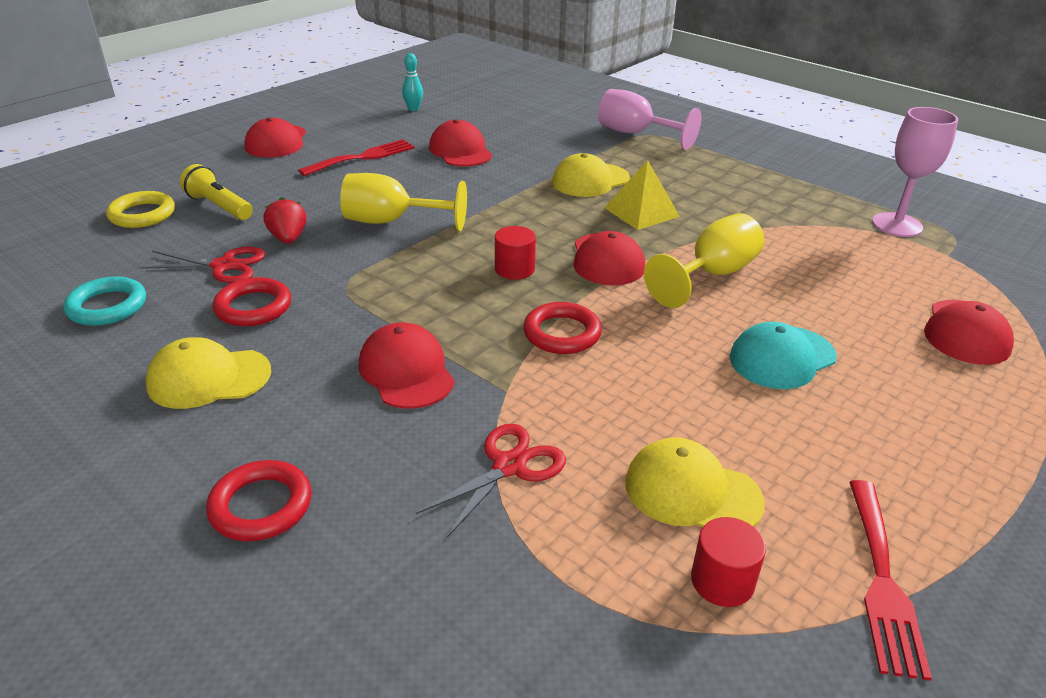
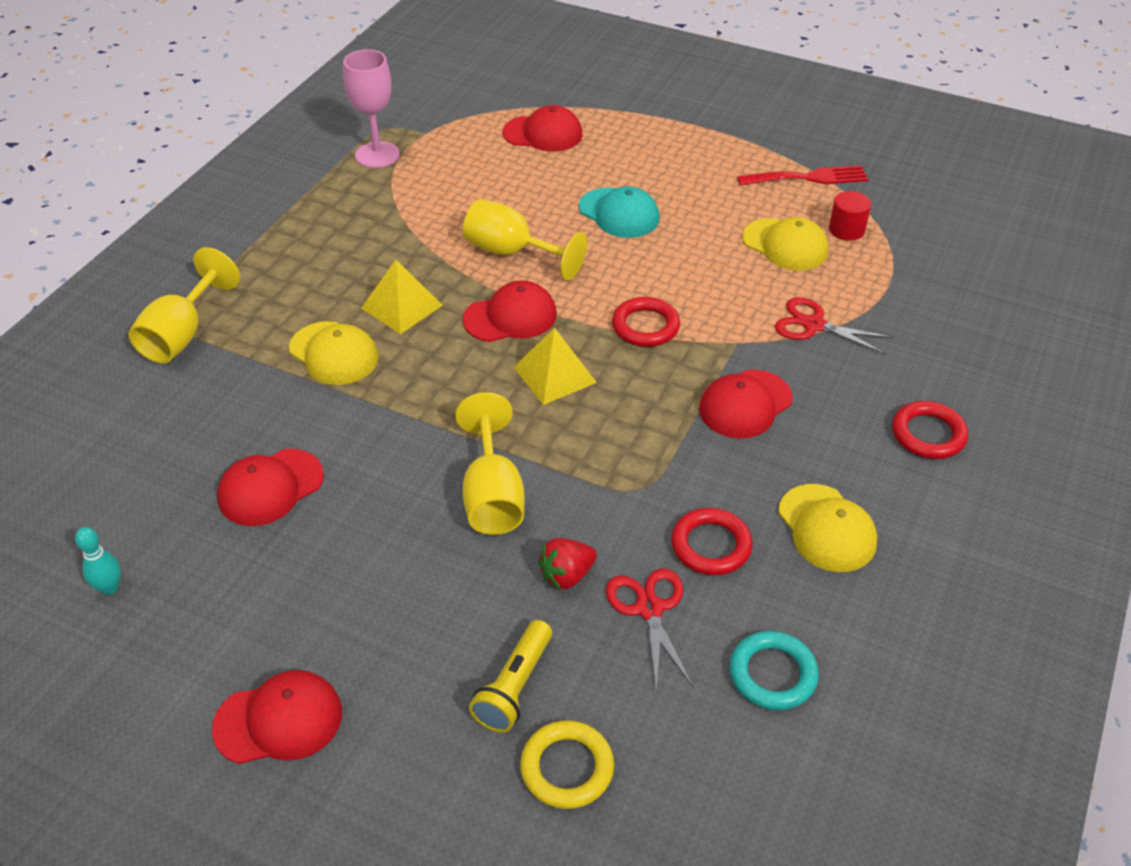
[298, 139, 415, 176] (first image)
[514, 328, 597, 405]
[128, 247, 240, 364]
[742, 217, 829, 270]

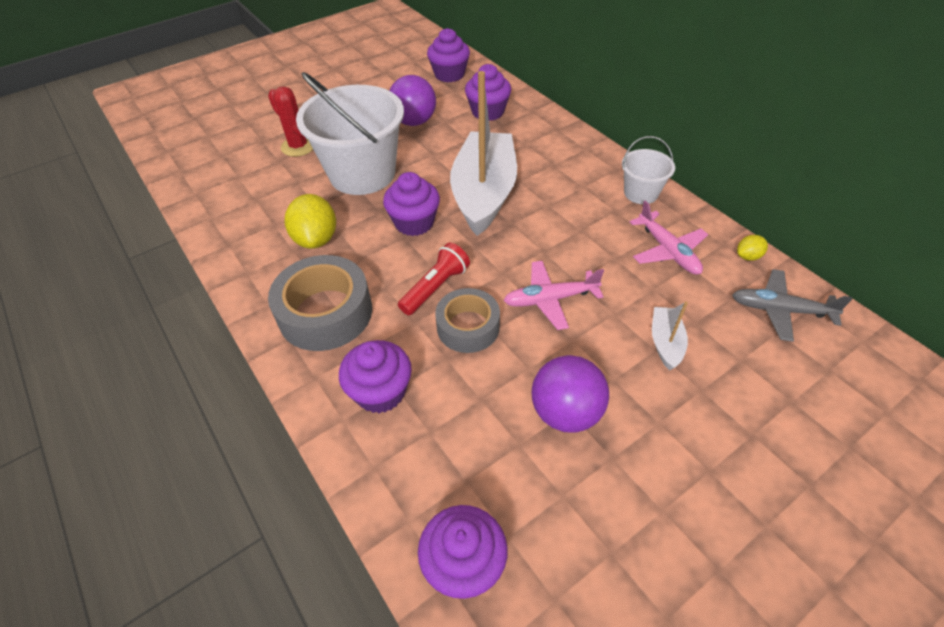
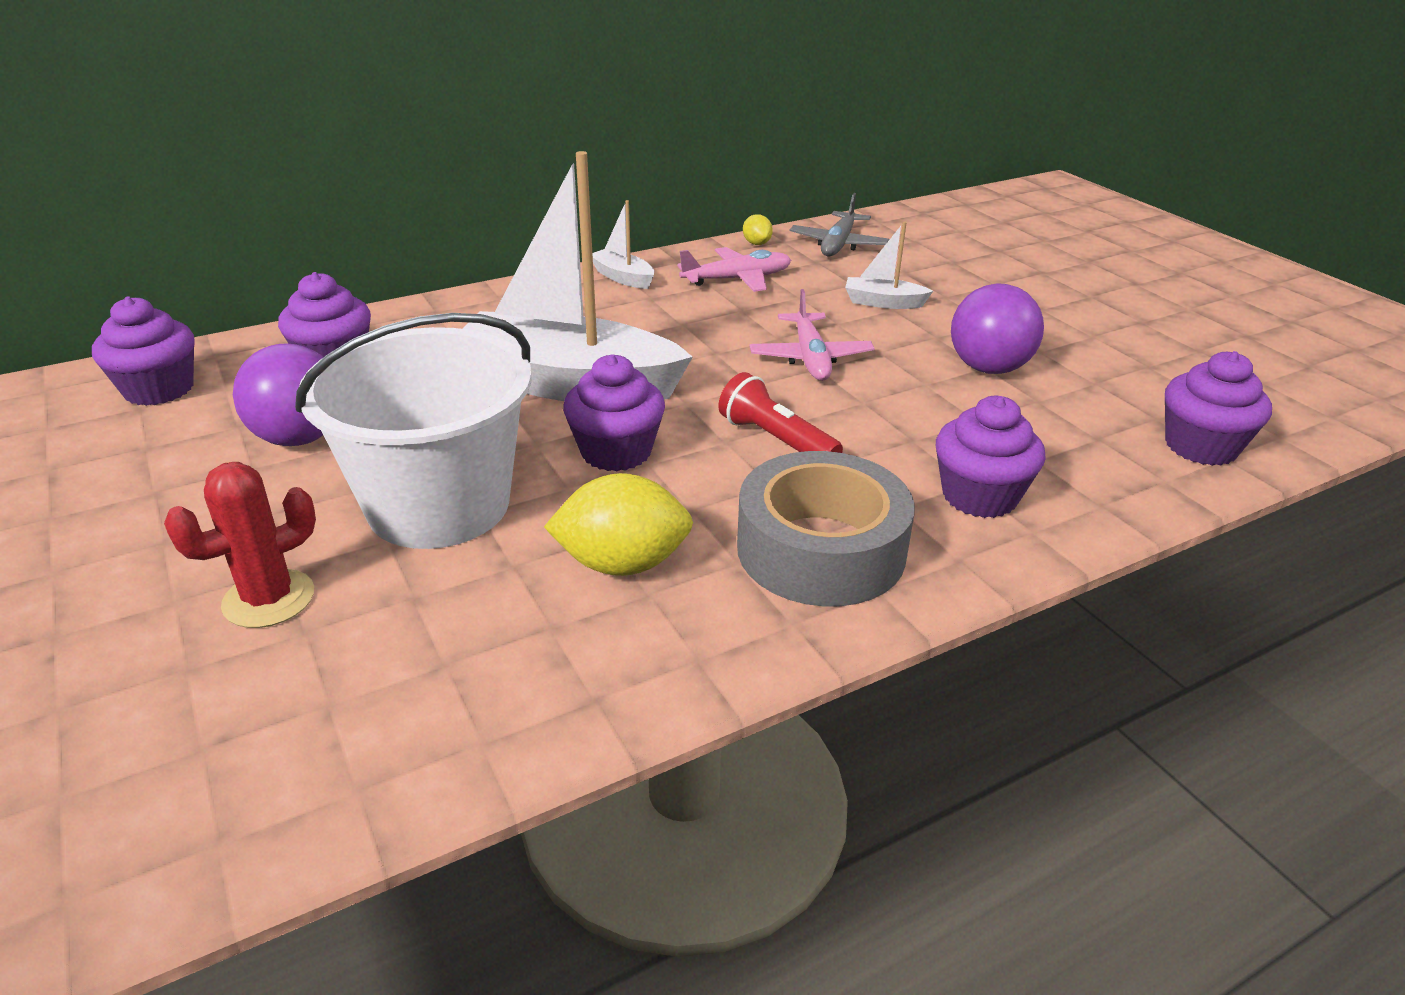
[435, 288, 500, 353] (first image)
[592, 200, 654, 289]

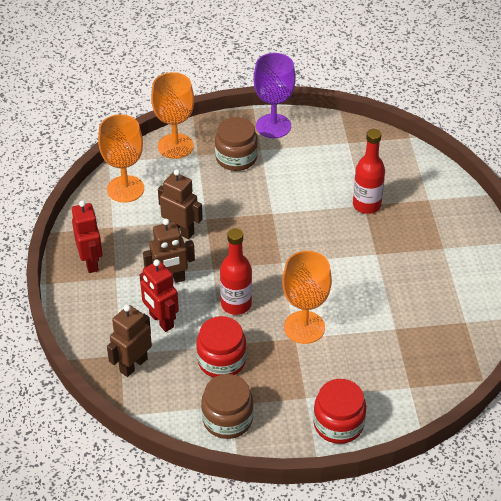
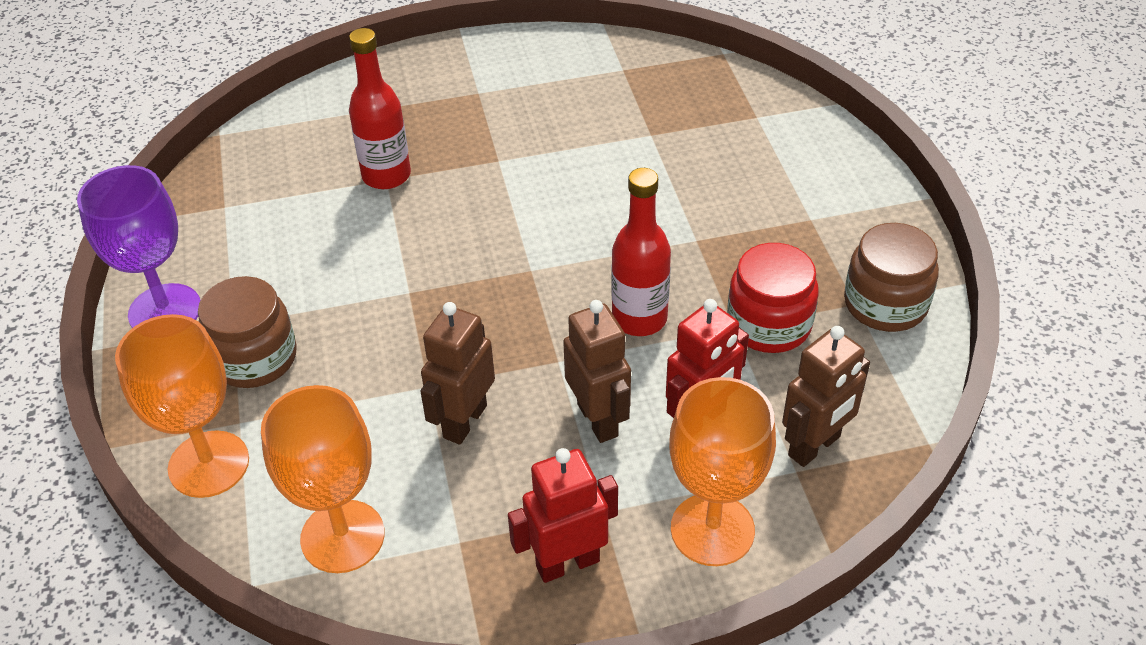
[313, 379, 366, 444] (first image)
[669, 377, 776, 566]
[782, 326, 870, 467]

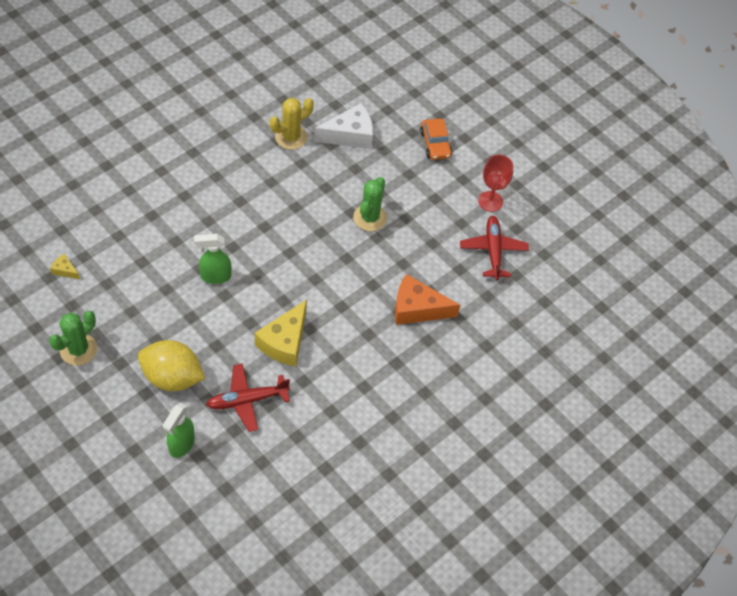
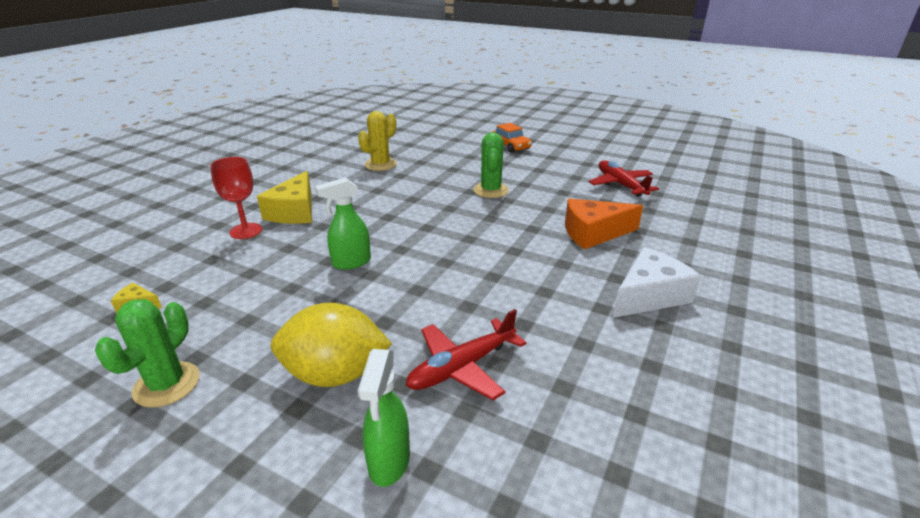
[257, 171, 312, 224]
[612, 247, 701, 318]
[210, 157, 262, 239]

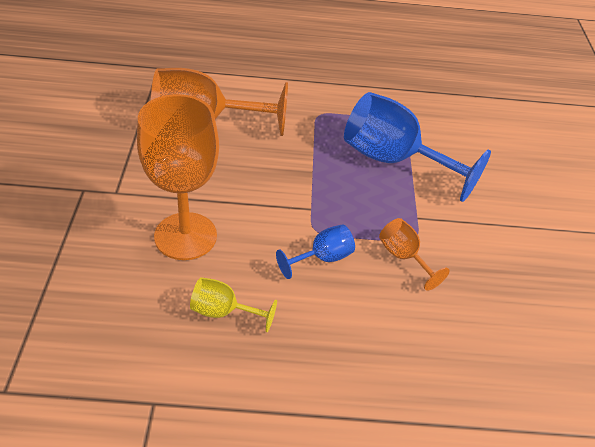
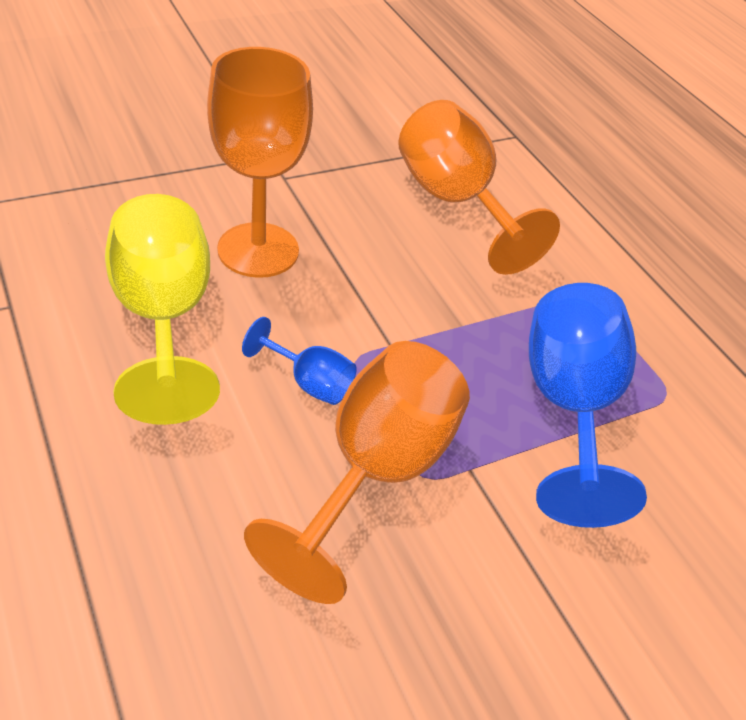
[105, 194, 220, 425]
[244, 341, 470, 604]

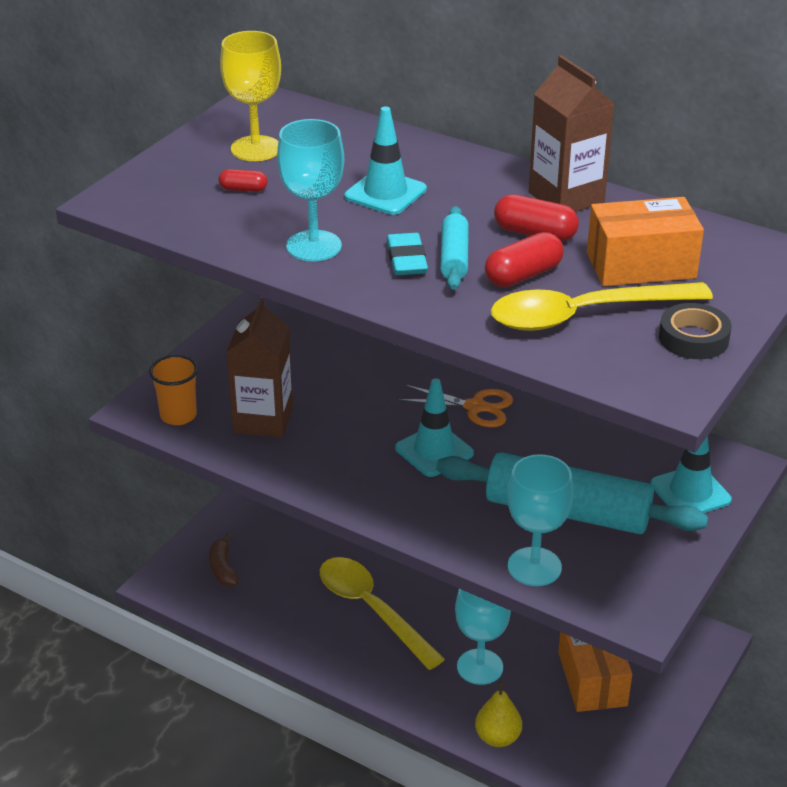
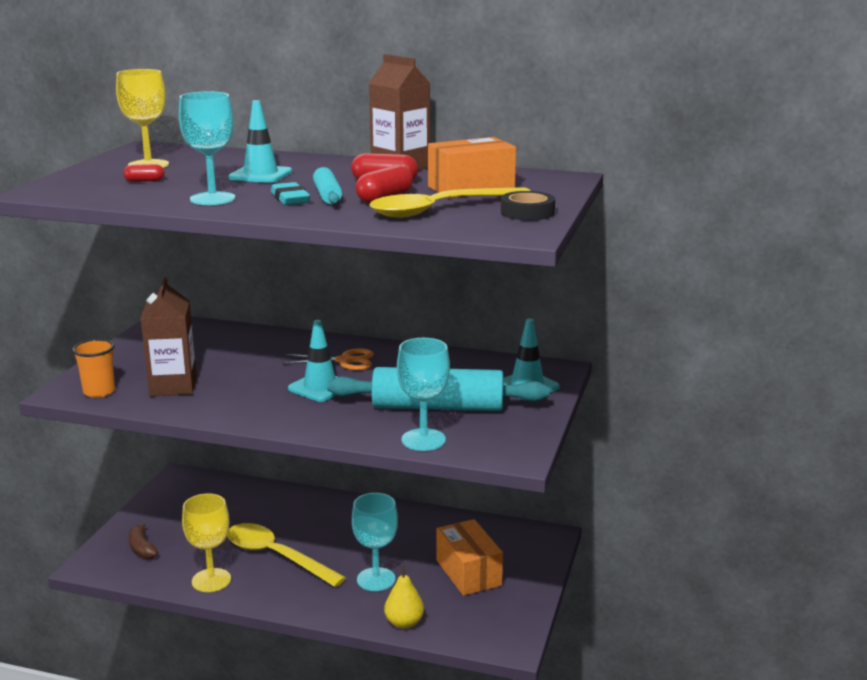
[182, 493, 231, 592]

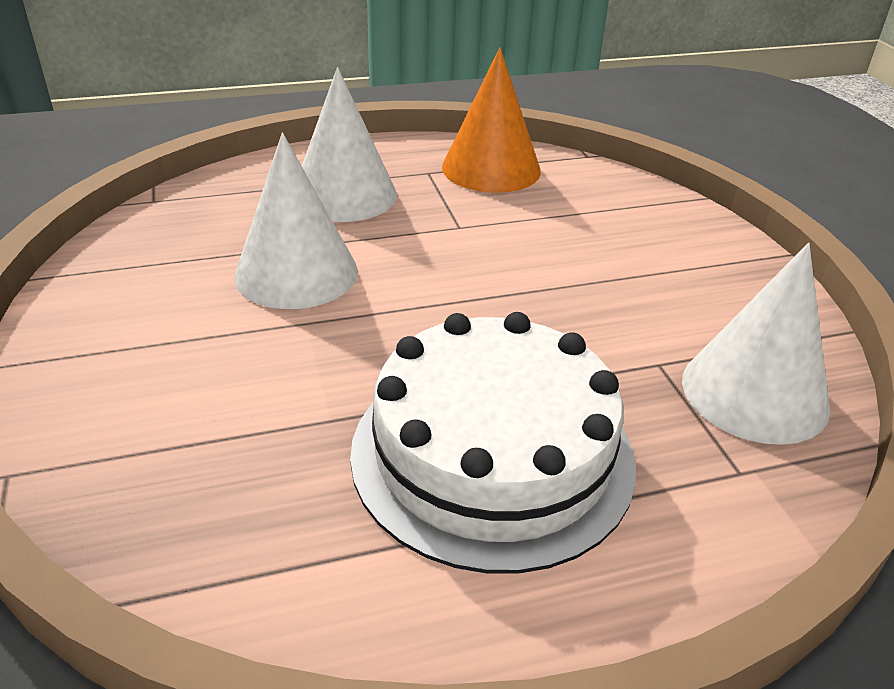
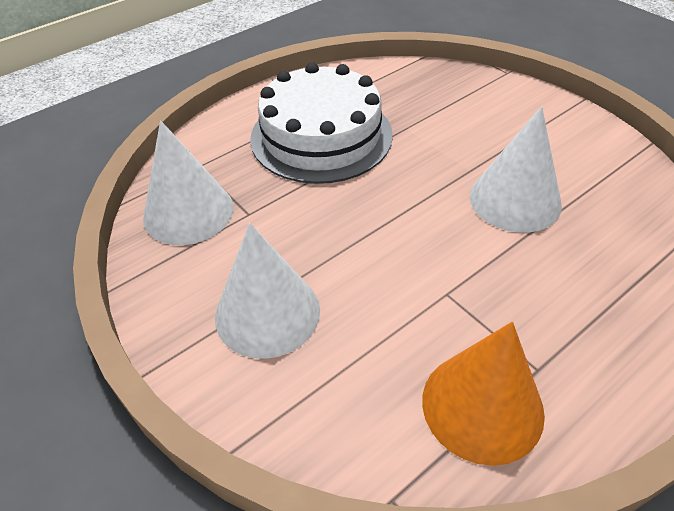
[215, 223, 320, 359]

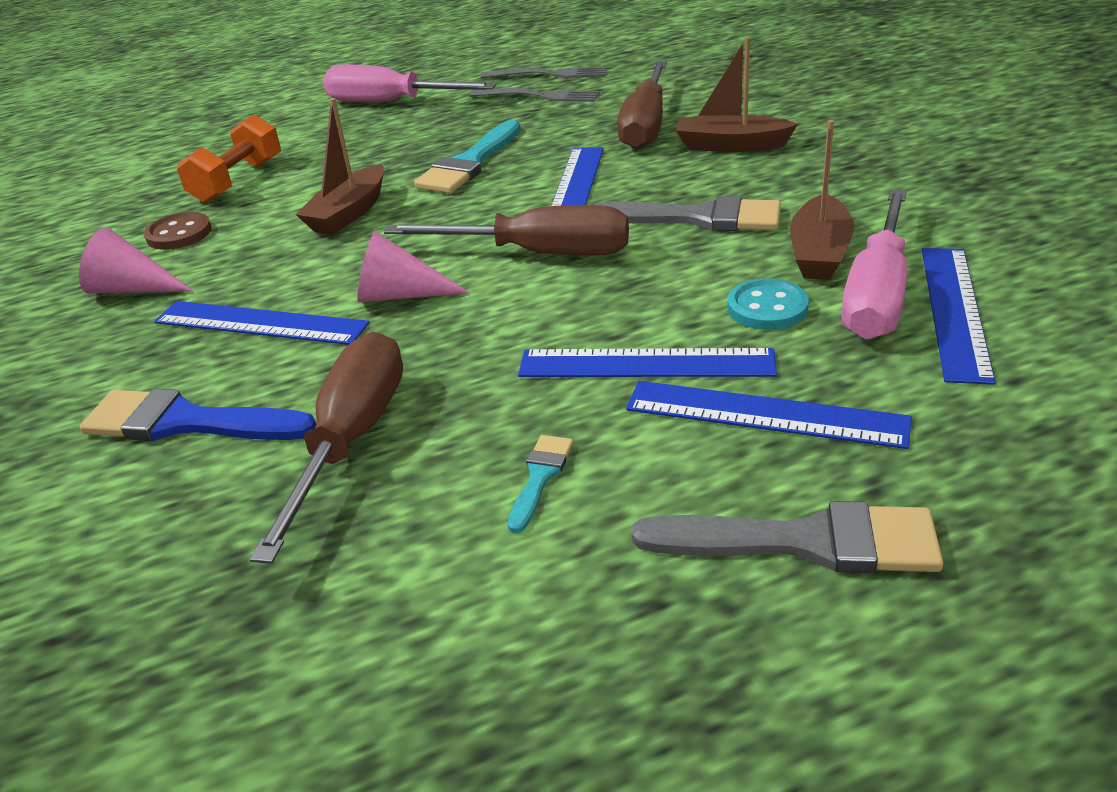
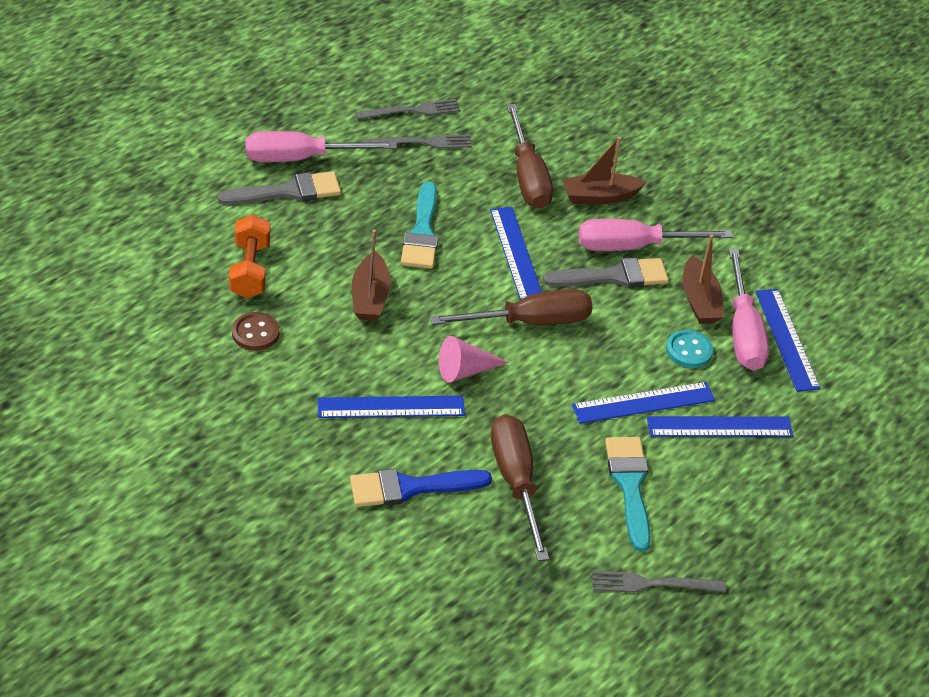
[79, 228, 193, 294] (first image)
[578, 219, 733, 251]
[592, 570, 726, 593]
[217, 171, 341, 205]
[605, 437, 651, 552]

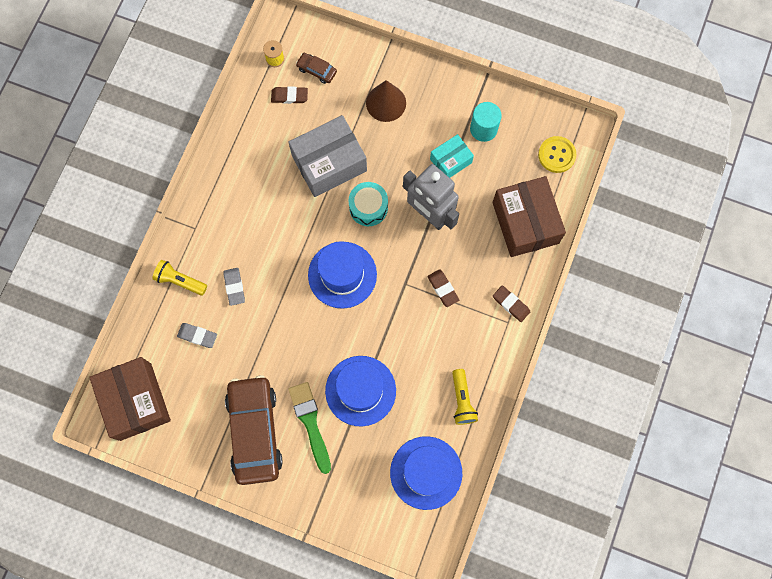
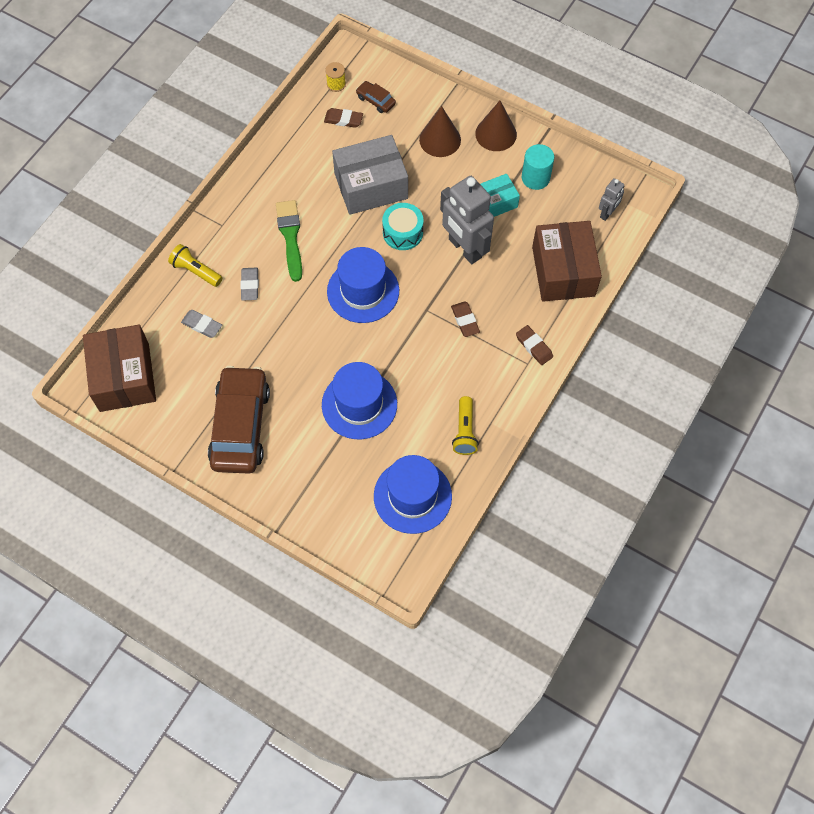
[475, 101, 517, 151]
[276, 200, 302, 282]
[599, 178, 624, 221]

